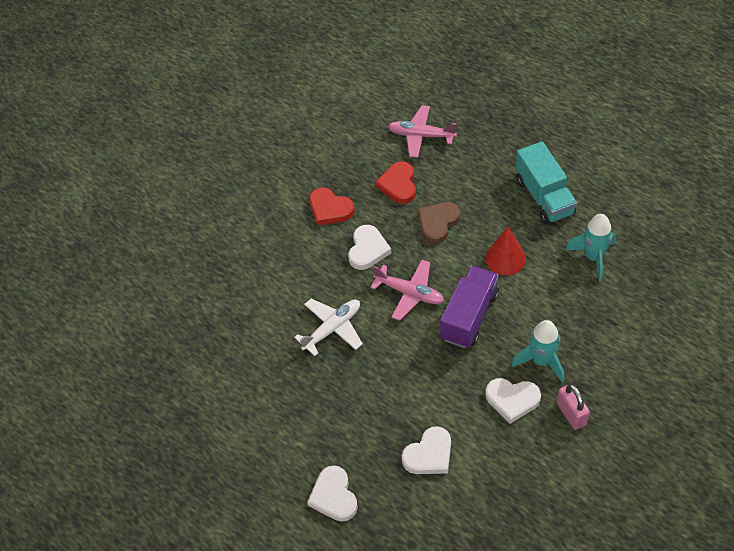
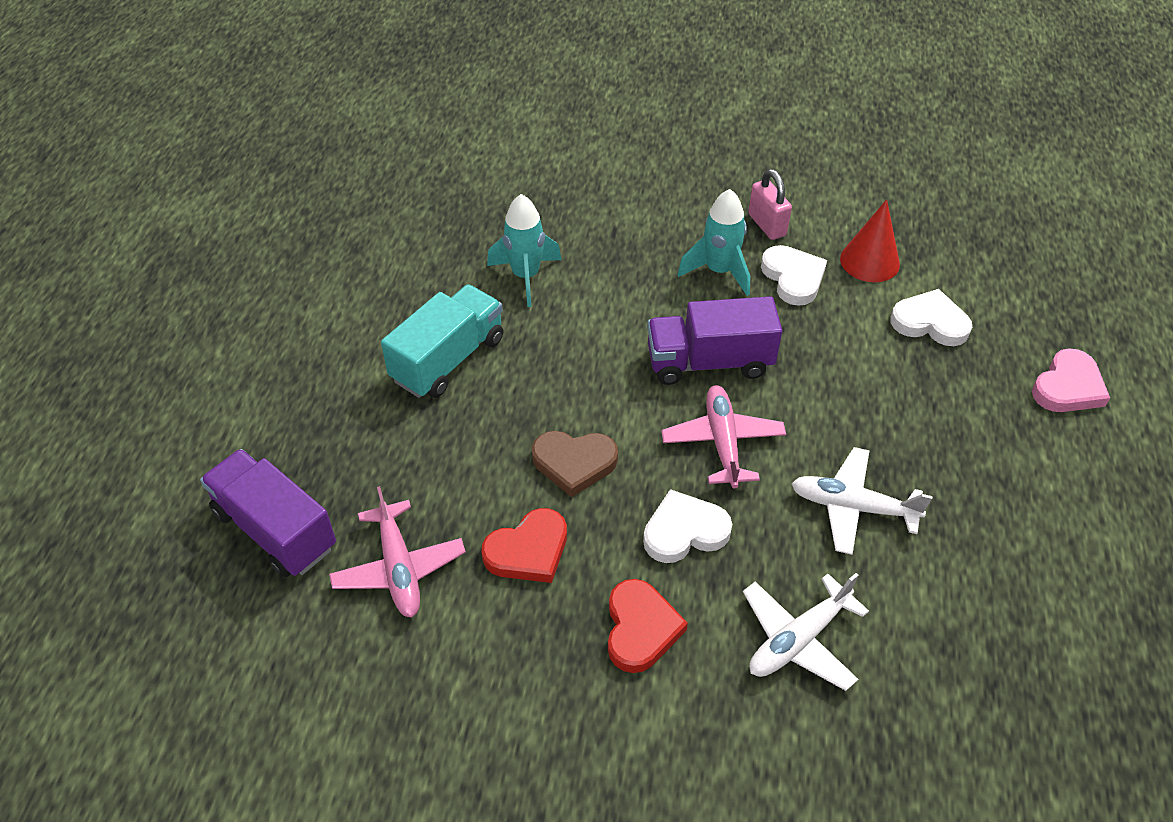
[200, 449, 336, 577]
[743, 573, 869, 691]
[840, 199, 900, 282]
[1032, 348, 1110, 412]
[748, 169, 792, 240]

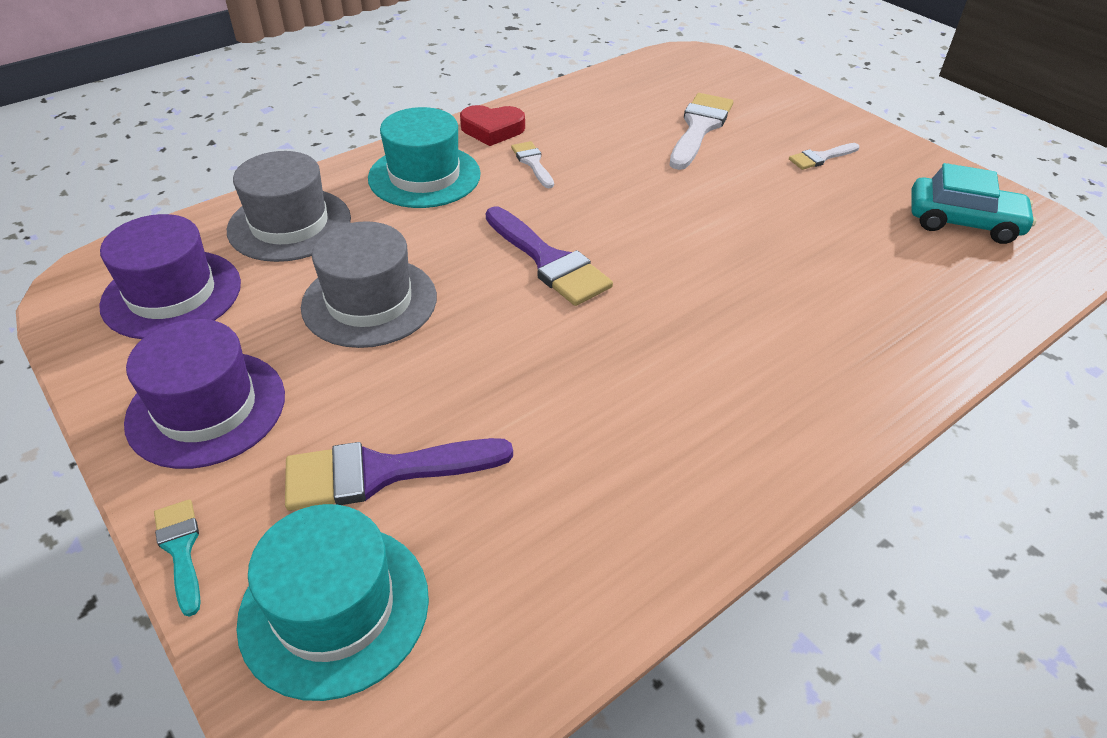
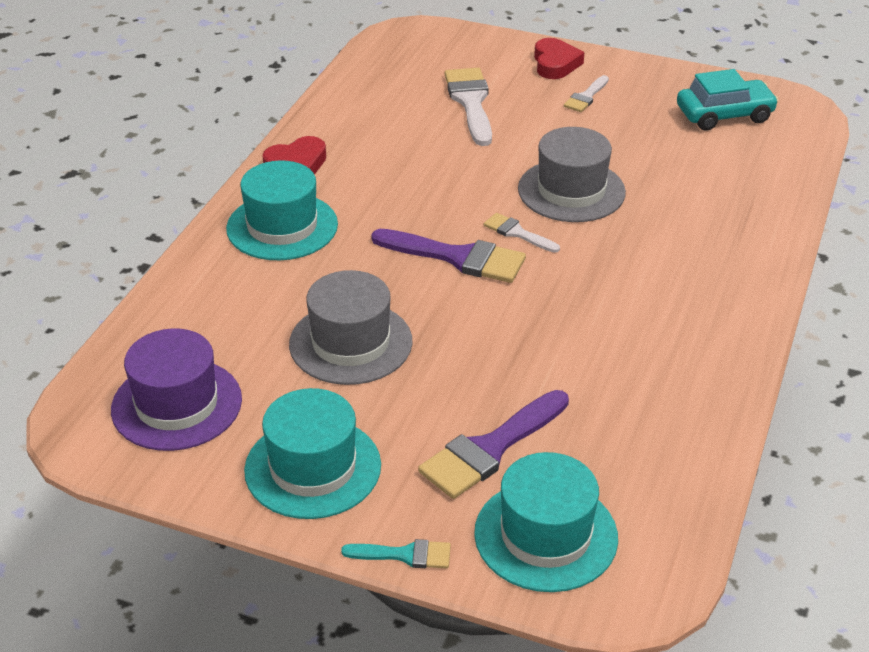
[534, 38, 584, 79]
[518, 127, 626, 222]
[484, 213, 560, 253]
[244, 388, 381, 519]
[341, 539, 451, 568]

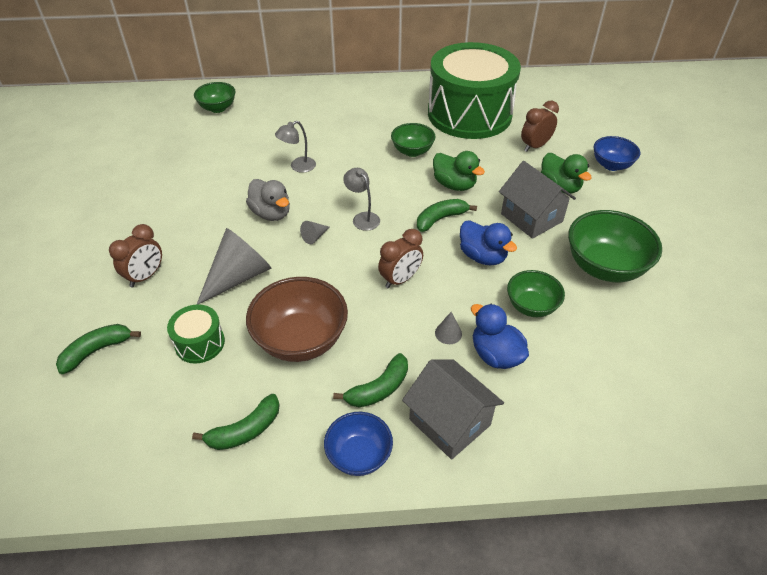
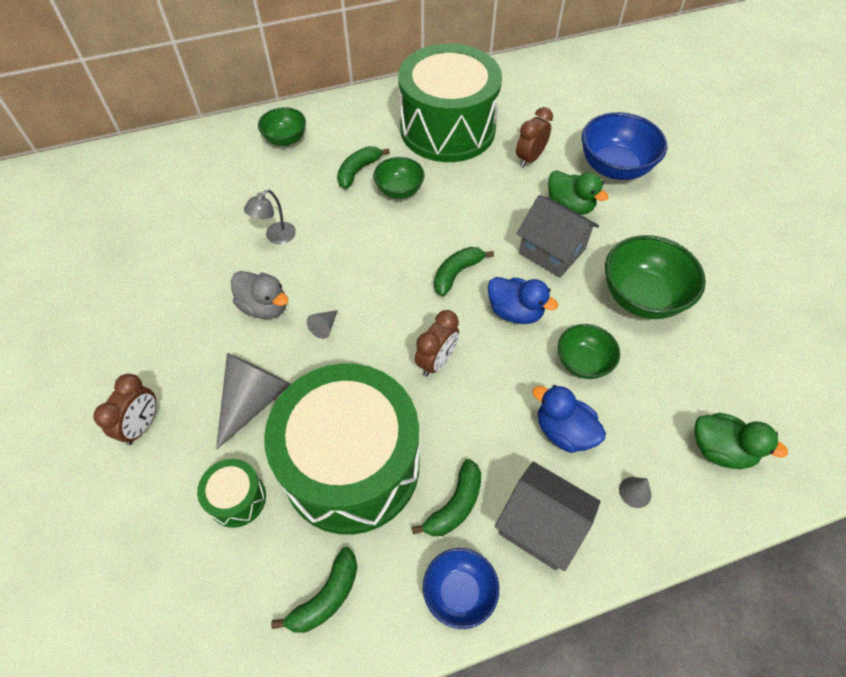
[343, 168, 380, 231] (first image)
[337, 146, 390, 189]
[258, 107, 306, 146]
[694, 413, 788, 469]
[619, 477, 651, 508]
[264, 363, 420, 535]
[582, 112, 667, 180]

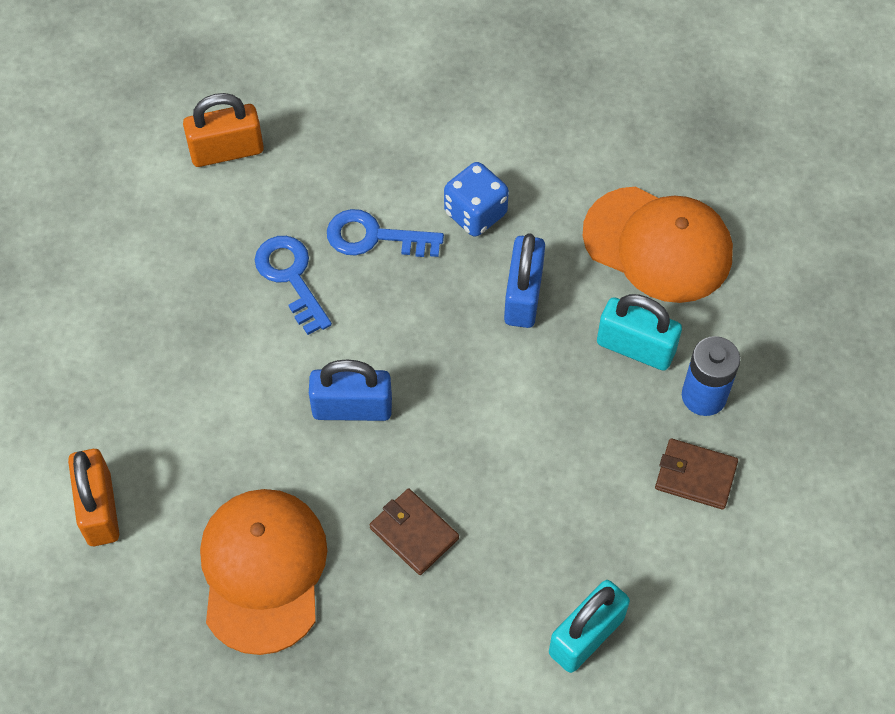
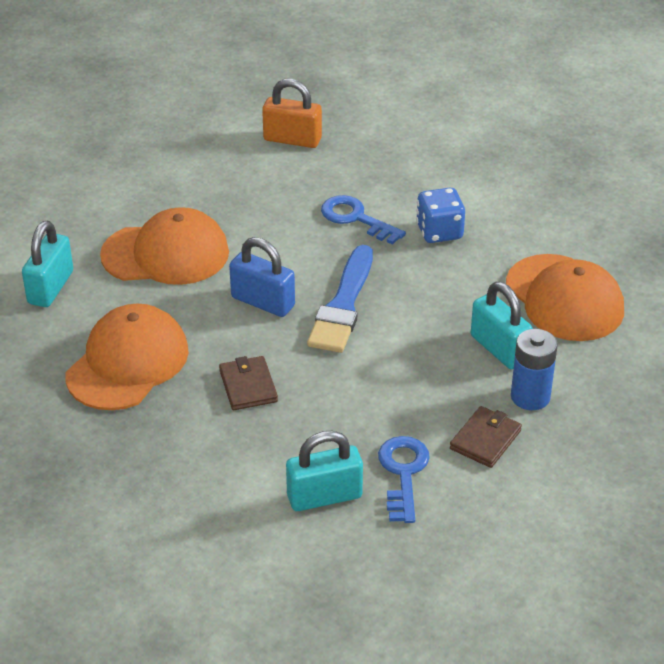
[504, 233, 545, 328] (first image)
[100, 207, 229, 285]
[307, 245, 373, 353]
[378, 436, 430, 523]
[22, 221, 73, 307]
[450, 406, 522, 468]

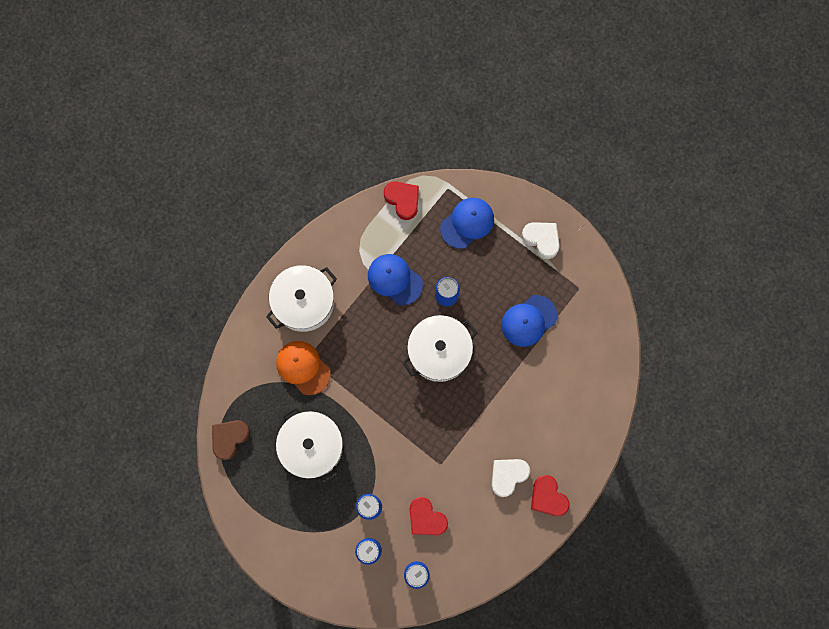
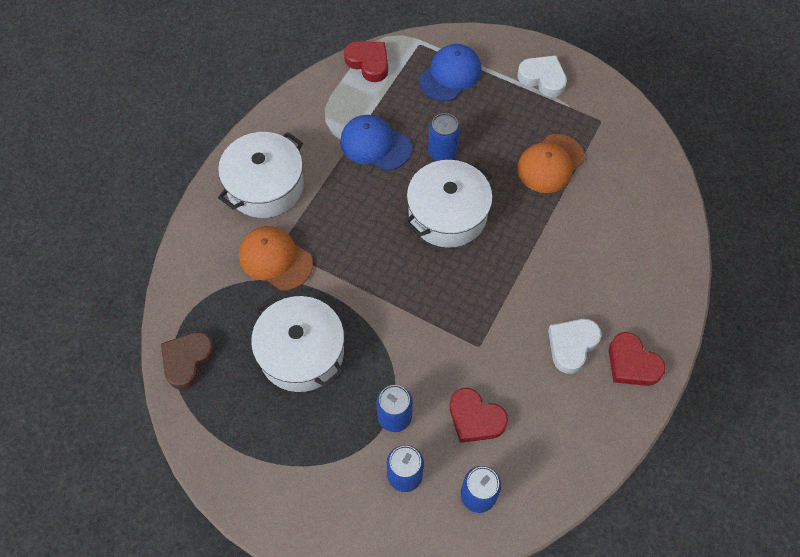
[517, 134, 585, 193]

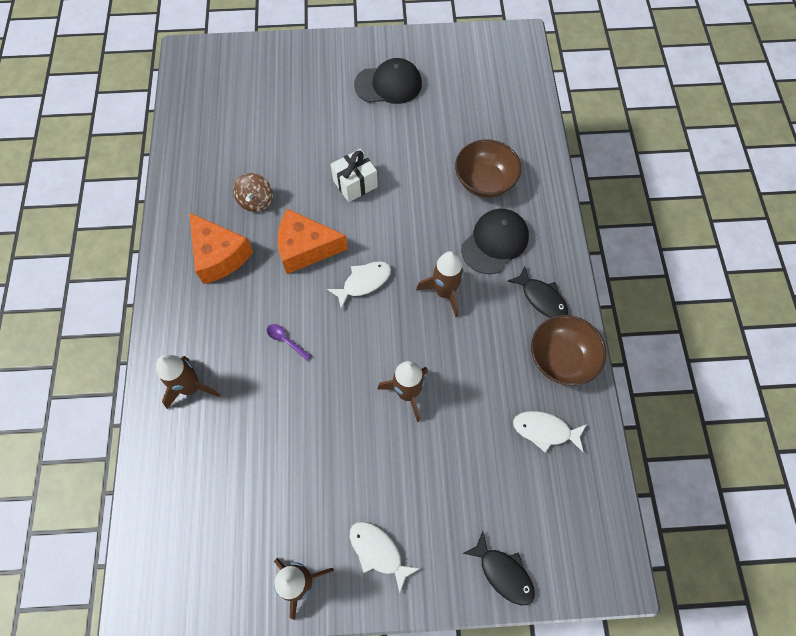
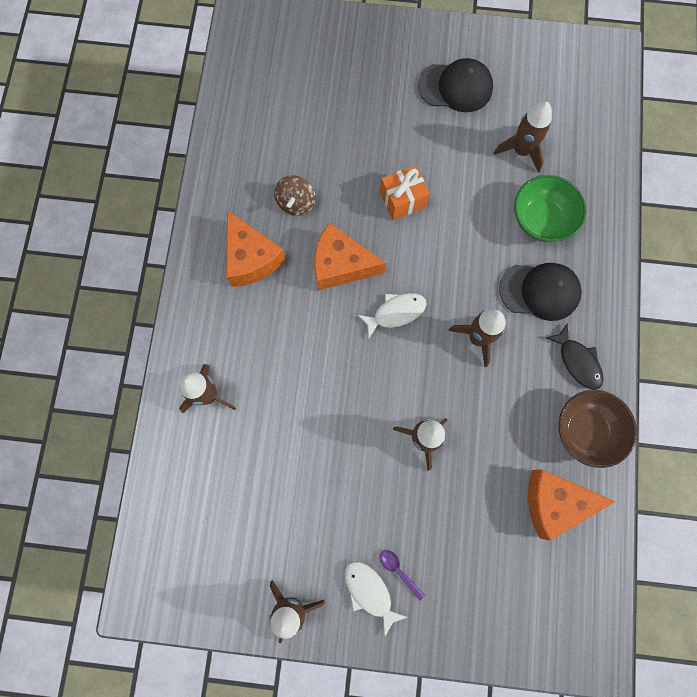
[462, 531, 535, 605] (first image)
[494, 101, 552, 173]
[380, 550, 425, 601]
[528, 469, 616, 541]
[380, 165, 430, 220]
[514, 175, 586, 242]
[499, 263, 582, 321]

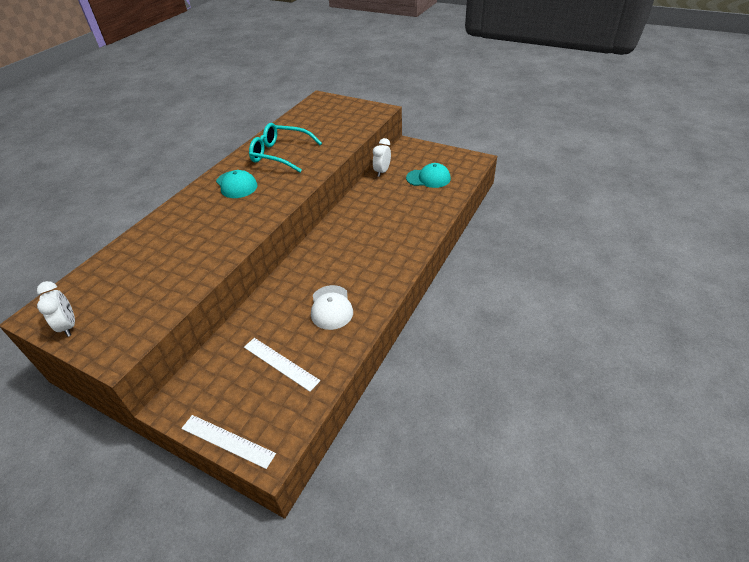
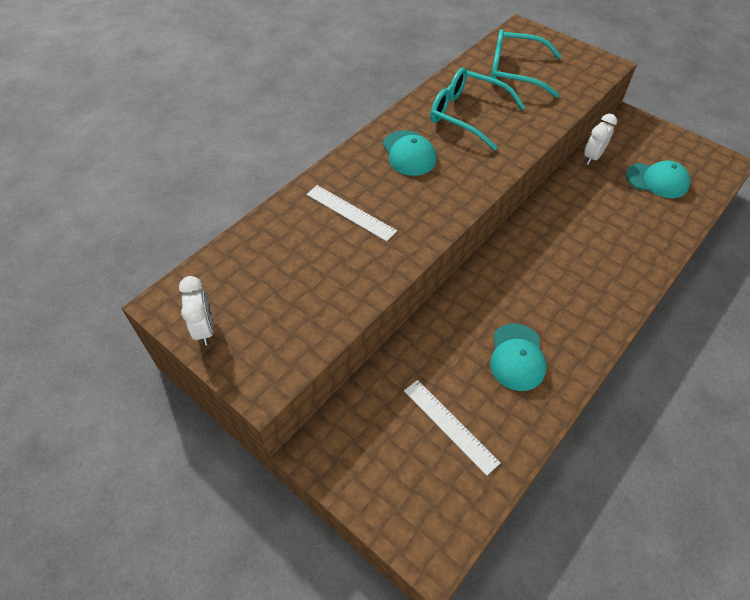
[491, 29, 562, 98]
[307, 185, 397, 241]
[490, 323, 547, 391]

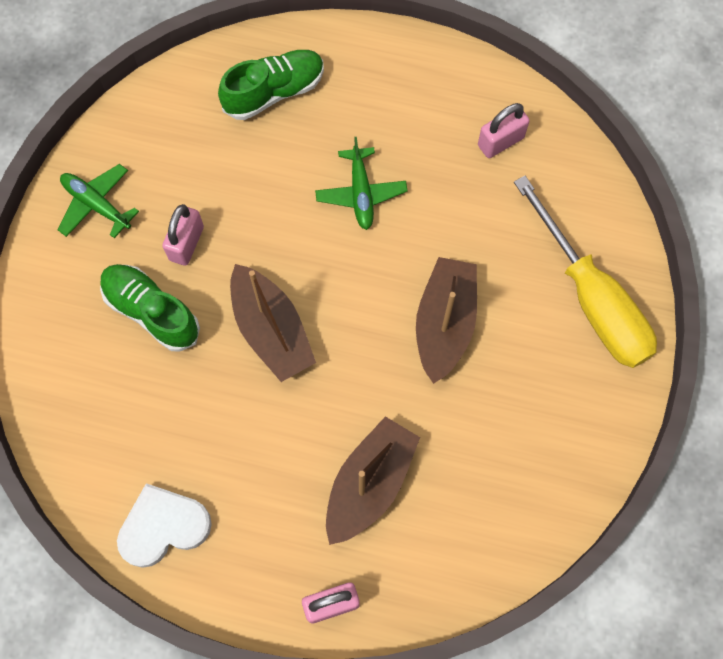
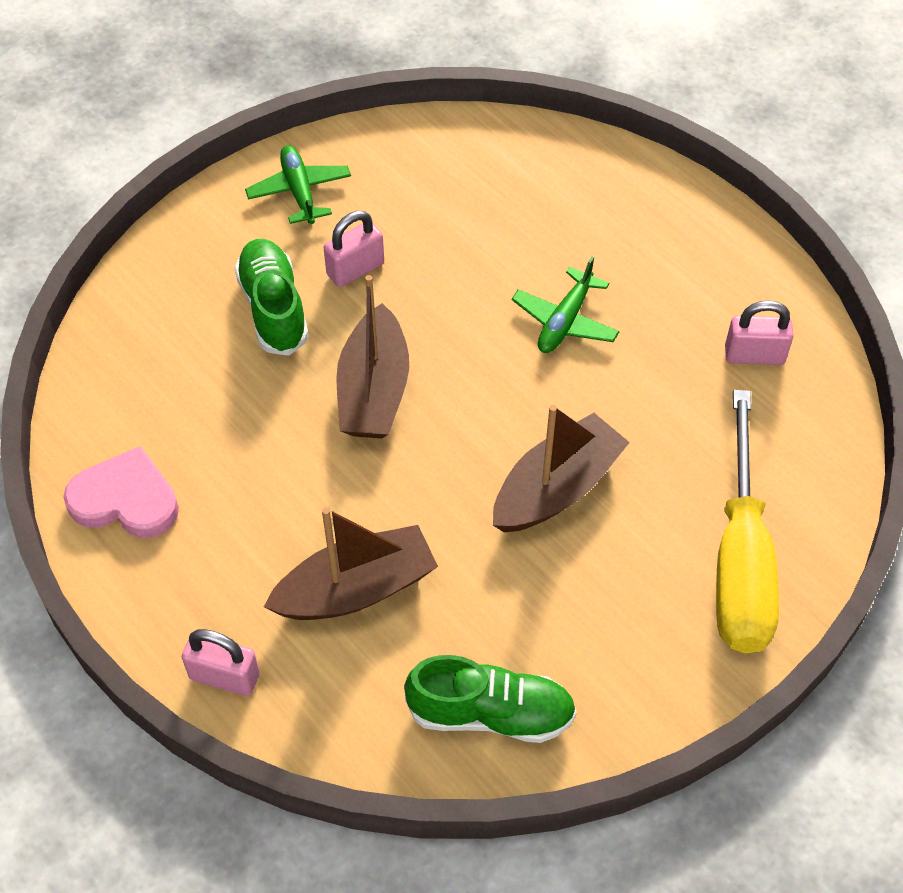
[404, 655, 577, 743]
[63, 446, 179, 538]

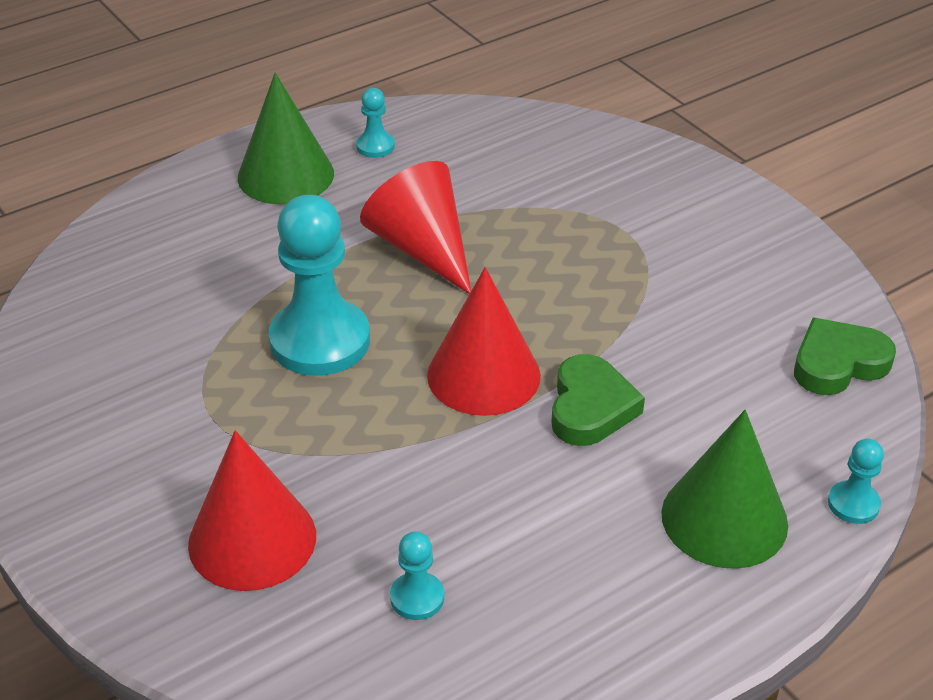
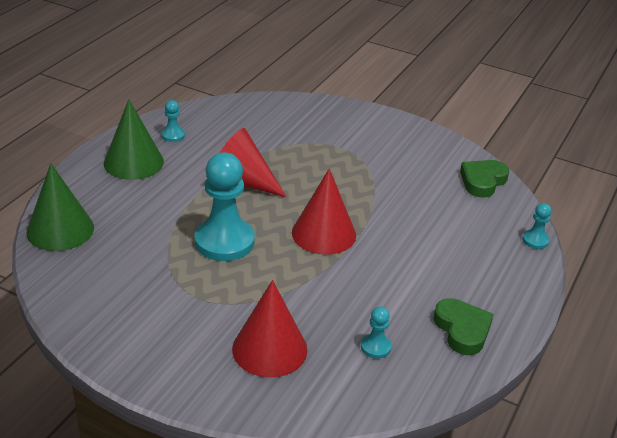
[433, 298, 494, 355]
[27, 163, 94, 251]

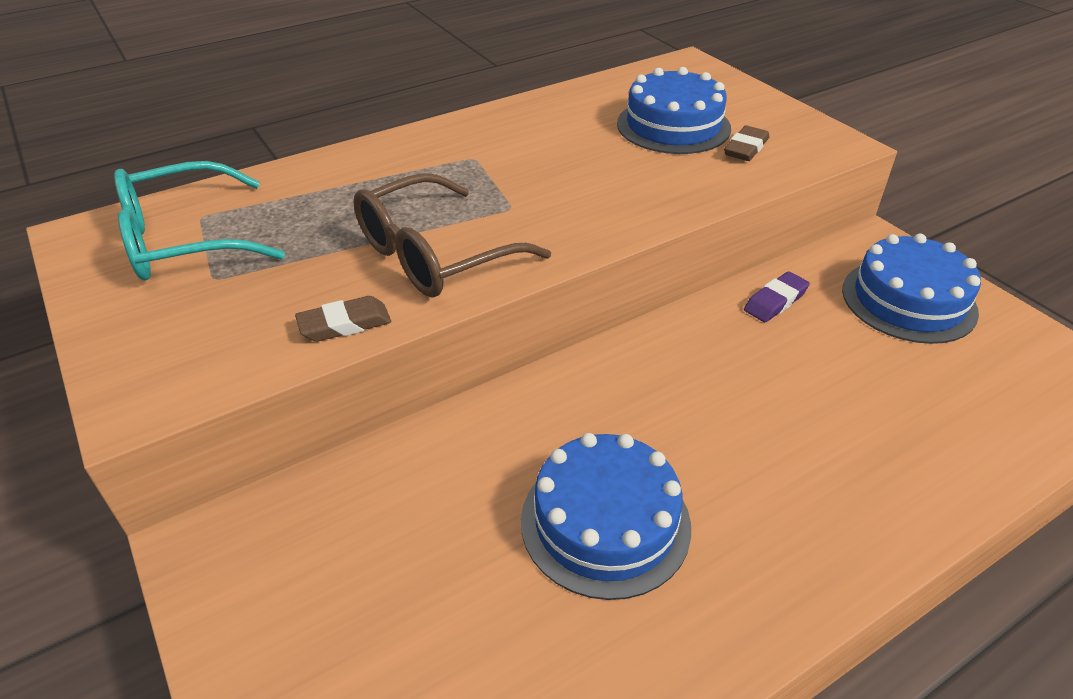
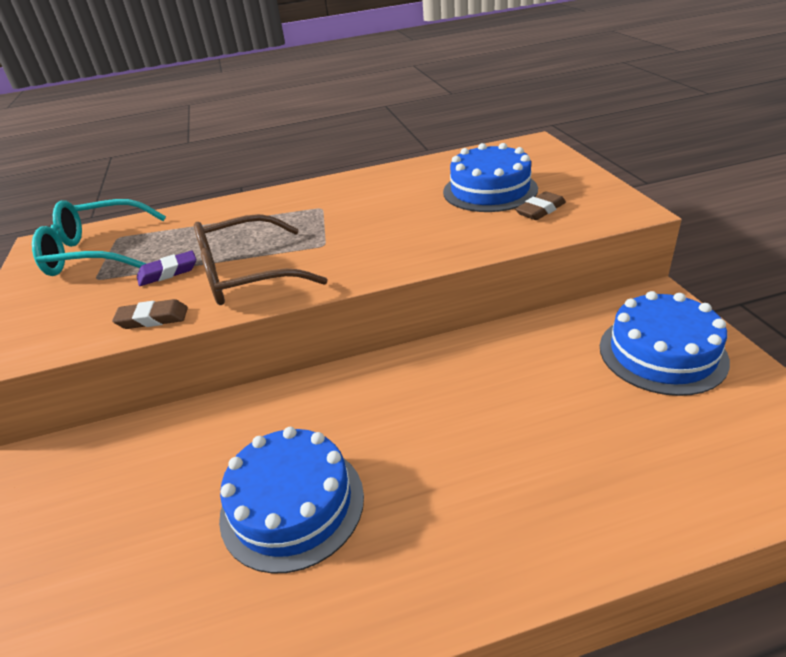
[137, 251, 196, 286]

